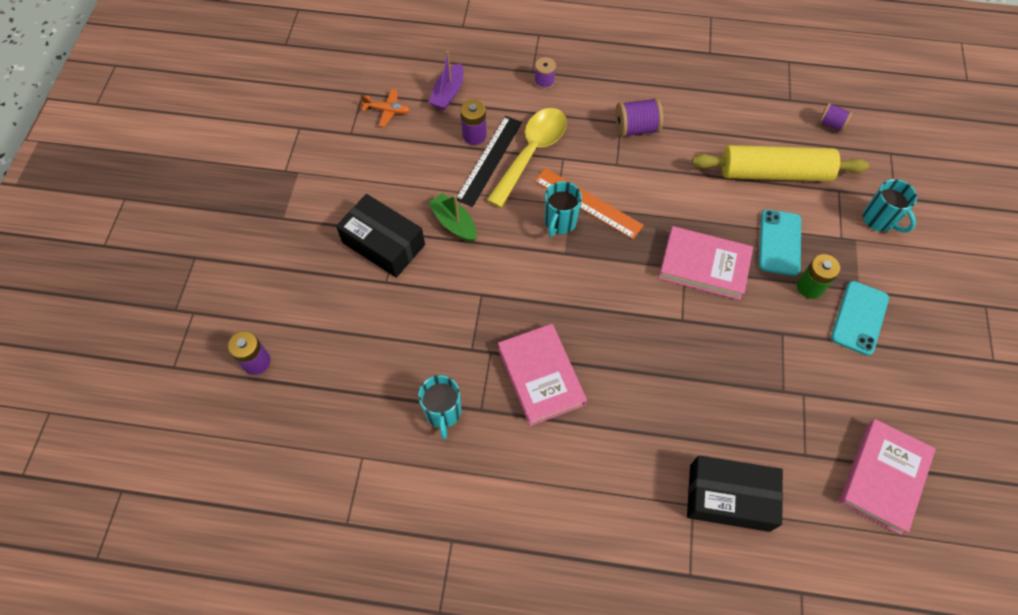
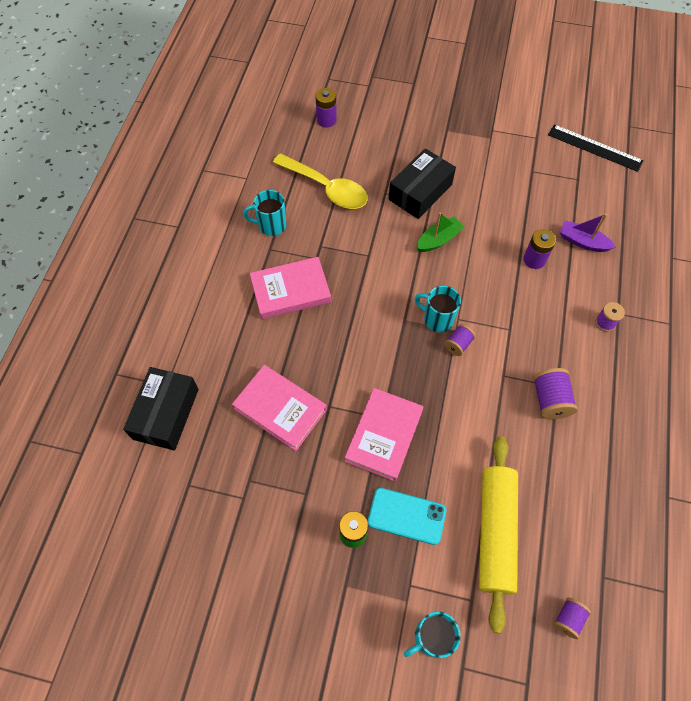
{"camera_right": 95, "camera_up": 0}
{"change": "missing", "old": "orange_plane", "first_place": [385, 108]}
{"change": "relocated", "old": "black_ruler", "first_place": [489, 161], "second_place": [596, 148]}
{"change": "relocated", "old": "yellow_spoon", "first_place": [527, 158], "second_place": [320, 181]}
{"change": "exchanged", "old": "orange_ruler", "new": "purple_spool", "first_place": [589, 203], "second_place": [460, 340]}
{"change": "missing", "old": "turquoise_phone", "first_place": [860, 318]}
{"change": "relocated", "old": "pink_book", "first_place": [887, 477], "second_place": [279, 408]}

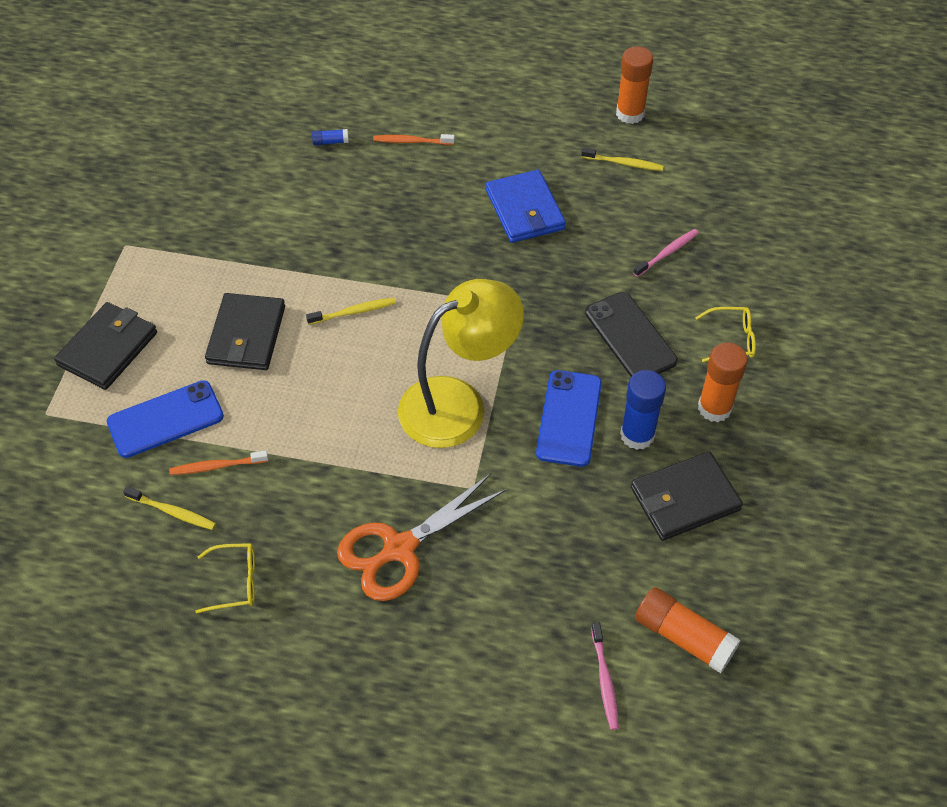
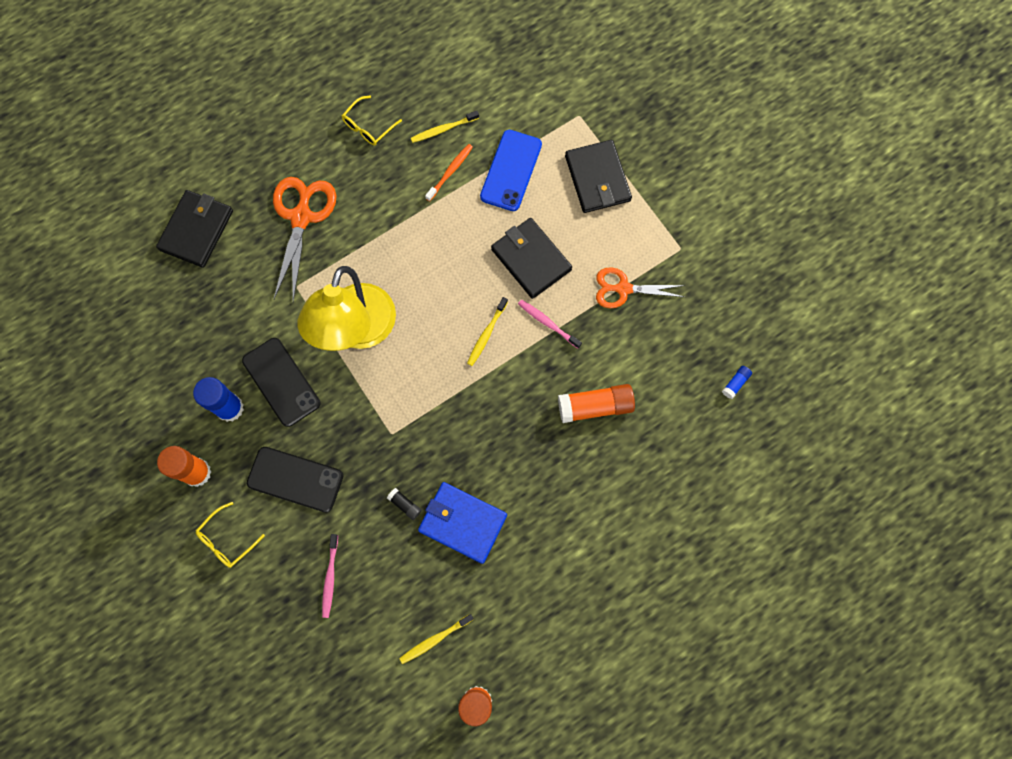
{"camera_right": 135, "camera_up": 20}
{"change": "relocated", "old": "blue_glue_stick", "first_place": [330, 137], "second_place": [737, 382]}
{"change": "missing", "old": "orange_toothbrush", "first_place": [414, 139]}
{"change": "colour", "old": "blue_phone", "new": "black_phone", "first_place": [569, 418], "second_place": [281, 382]}
{"change": "relocated", "old": "pink_toothbrush", "first_place": [605, 676], "second_place": [550, 324]}
{"change": "relocated", "old": "black_wallet", "first_place": [687, 496], "second_place": [194, 229]}
{"change": "relocated", "old": "orange_glue_stick", "first_place": [688, 630], "second_place": [596, 403]}
{"change": "appeared", "new": "black_glue_stick", "second_place": [404, 504]}
{"change": "appeared", "new": "orange_scissors", "second_place": [640, 287]}

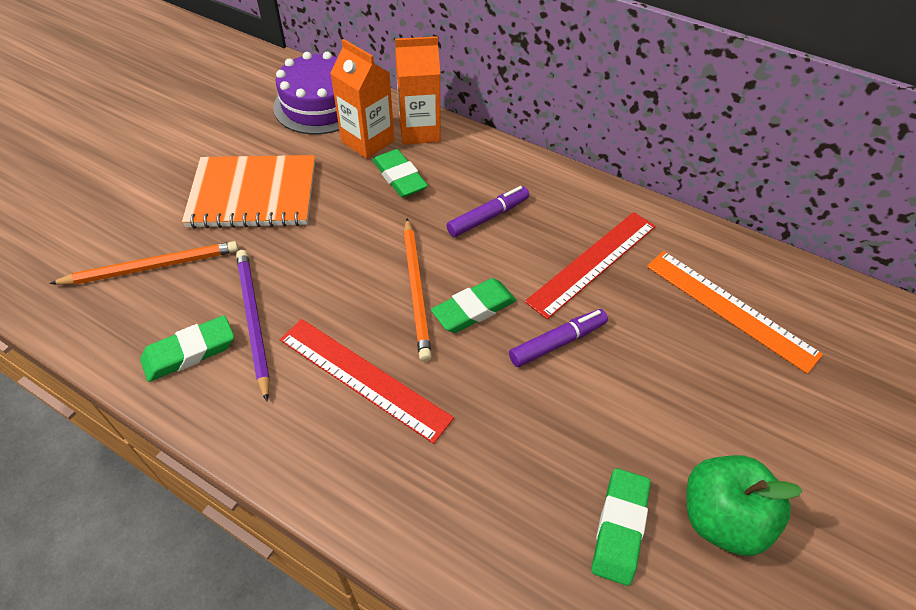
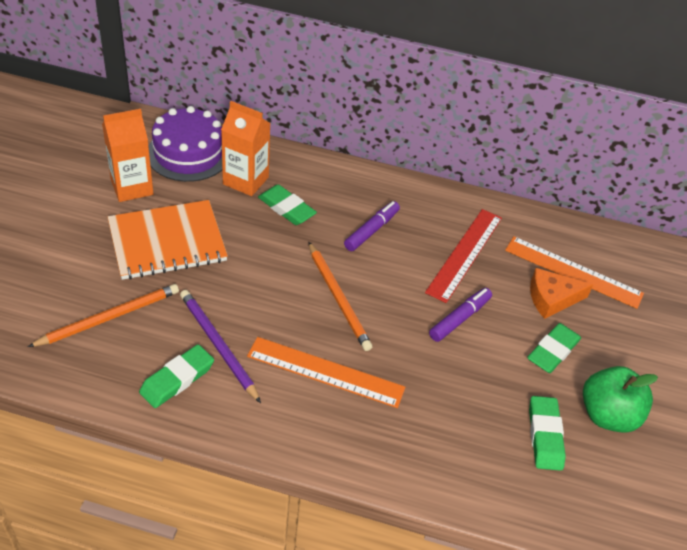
{"camera_right": -20, "camera_up": -5}
{"change": "colour", "old": "red_ruler", "new": "orange_ruler", "first_place": [367, 381], "second_place": [326, 372]}
{"change": "relocated", "old": "orange_carton", "first_place": [417, 90], "second_place": [128, 155]}
{"change": "relocated", "old": "green_eraser", "first_place": [473, 305], "second_place": [554, 348]}
{"change": "appeared", "new": "orange_cheese", "second_place": [561, 293]}

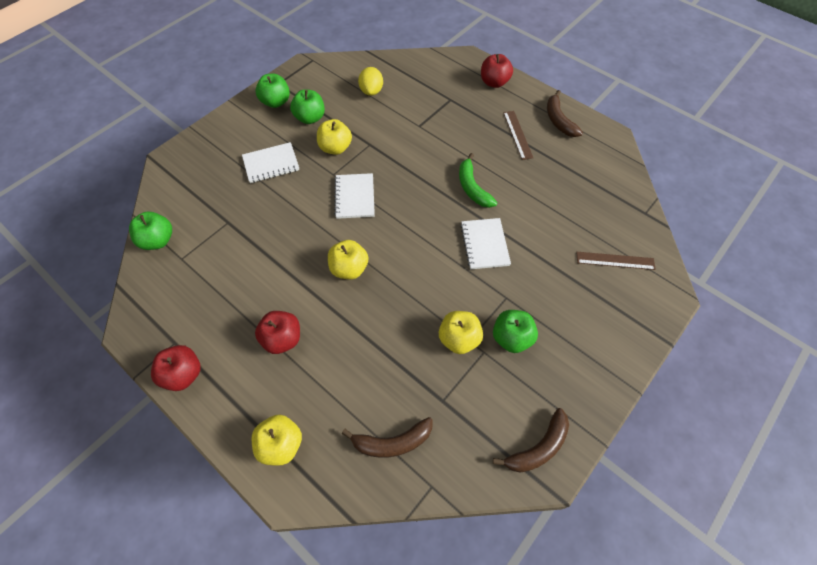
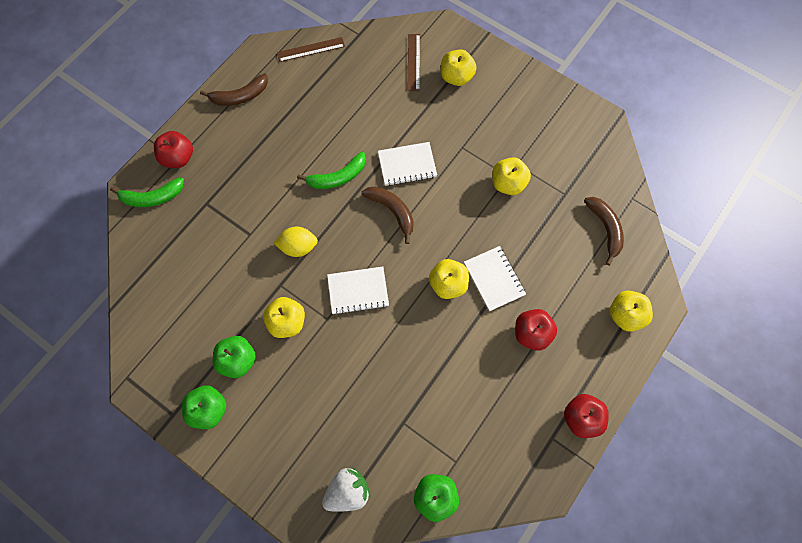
{"camera_right": -95, "camera_up": 10}
{"change": "relocated", "old": "white_notebook", "first_place": [270, 162], "second_place": [495, 278]}
{"change": "relocated", "old": "yellow_lemon", "first_place": [370, 81], "second_place": [296, 242]}
{"change": "missing", "old": "green_apple", "first_place": [515, 331]}
{"change": "relocated", "old": "brown_banana", "first_place": [531, 440], "second_place": [387, 215]}
{"change": "relocated", "old": "brown_ruler", "first_place": [518, 135], "second_place": [311, 49]}
{"change": "appeared", "new": "green_banana", "second_place": [147, 192]}
{"change": "appeared", "new": "white_strawberry", "second_place": [346, 489]}
{"change": "appeared", "new": "yellow_apple", "second_place": [459, 67]}

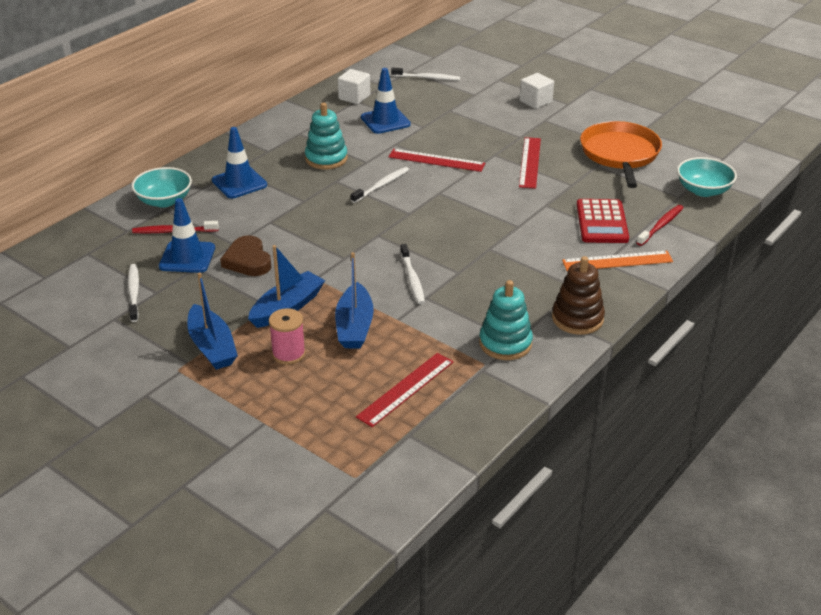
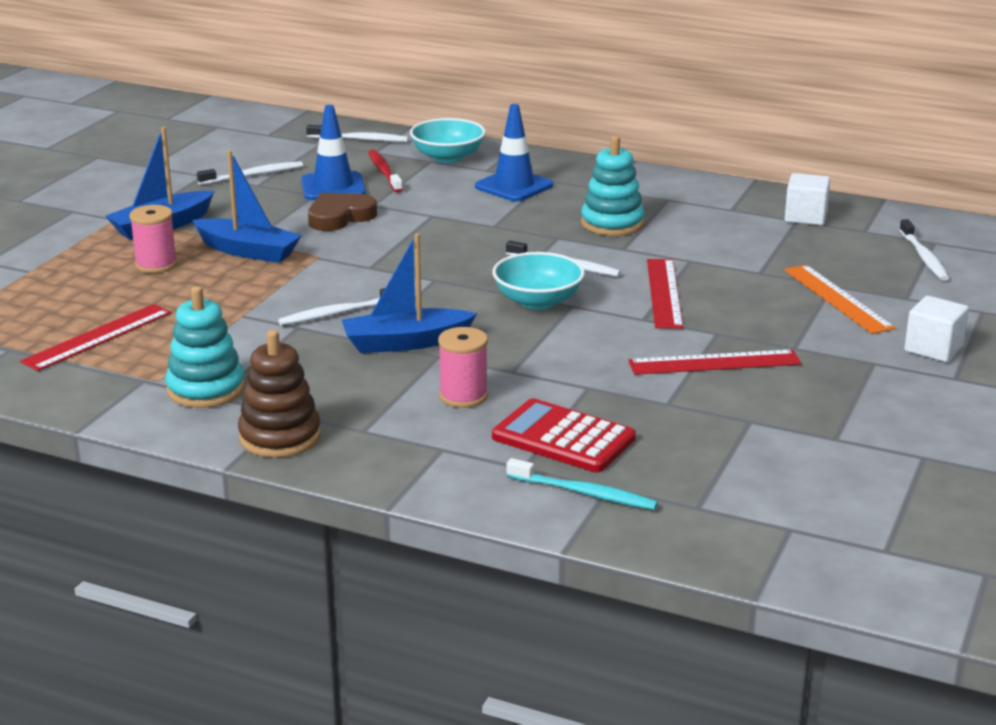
{"camera_right": 75, "camera_up": -10}
{"change": "relocated", "old": "blue_boat", "first_place": [354, 300], "second_place": [409, 293]}
{"change": "spun", "old": "red_ruler", "first_place": [404, 390], "second_place": [95, 337], "degrees": -75}
{"change": "missing", "old": "blue_traffic_cone", "first_place": [386, 101]}
{"change": "relocated", "old": "orange_ruler", "first_place": [617, 261], "second_place": [839, 299]}
{"change": "spun", "old": "red_calculator", "first_place": [603, 221], "second_place": [564, 435], "degrees": 45}
{"change": "missing", "old": "orange_pan", "first_place": [621, 154]}
{"change": "colour", "old": "red_toothbrush", "new": "turquoise_toothbrush", "first_place": [660, 225], "second_place": [582, 484]}
{"change": "relocated", "old": "turquoise_bowl", "first_place": [707, 177], "second_place": [538, 281]}
{"change": "appeared", "new": "white_toothbrush", "second_place": [357, 133]}
{"change": "appeared", "new": "pink_spool", "second_place": [463, 367]}

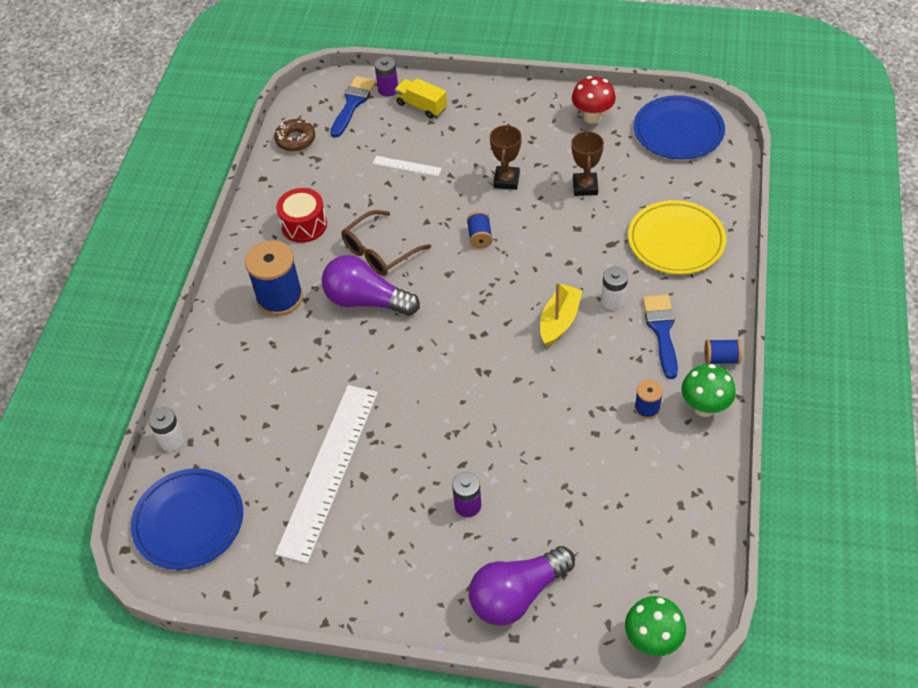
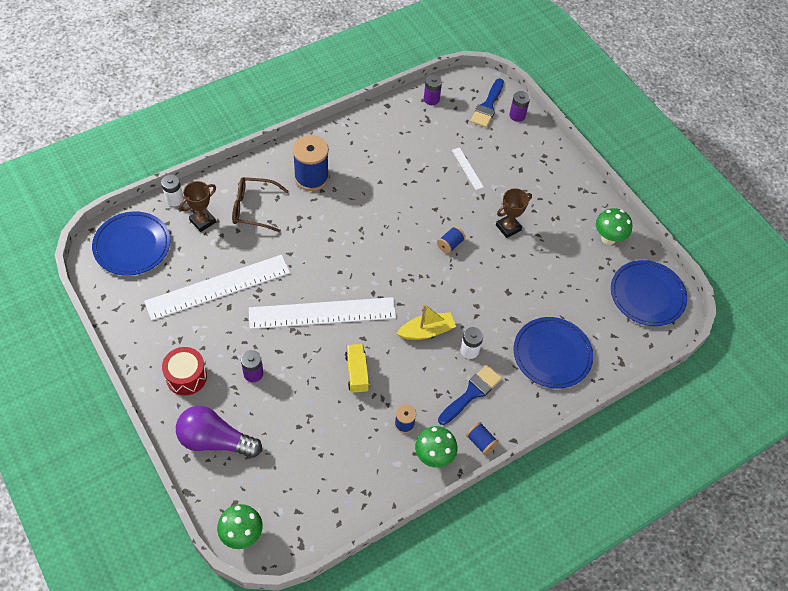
{"camera_right": 40, "camera_up": 5}
{"change": "exchanged", "old": "brown_donut", "new": "purple_battery", "first_place": [294, 135], "second_place": [433, 89]}
{"change": "relocated", "old": "red_drum", "first_place": [301, 215], "second_place": [184, 371]}
{"change": "missing", "old": "purple_light_bulb", "first_place": [371, 285]}
{"change": "spun", "old": "blue_brush", "first_place": [353, 107], "second_place": [487, 102], "degrees": 135}
{"change": "relocated", "old": "brown_glasses", "first_place": [386, 243], "second_place": [260, 204]}
{"change": "relocated", "old": "yellow_truck", "first_place": [421, 98], "second_place": [357, 368]}
{"change": "relocated", "old": "brown_trophy", "first_place": [587, 163], "second_place": [197, 206]}
{"change": "colour", "old": "red_mushroom", "new": "green_mushroom", "first_place": [594, 100], "second_place": [614, 226]}
{"change": "colour", "old": "yellow_plate", "new": "blue_plate", "first_place": [677, 237], "second_place": [553, 353]}
{"change": "appeared", "new": "white_ruler", "second_place": [322, 313]}

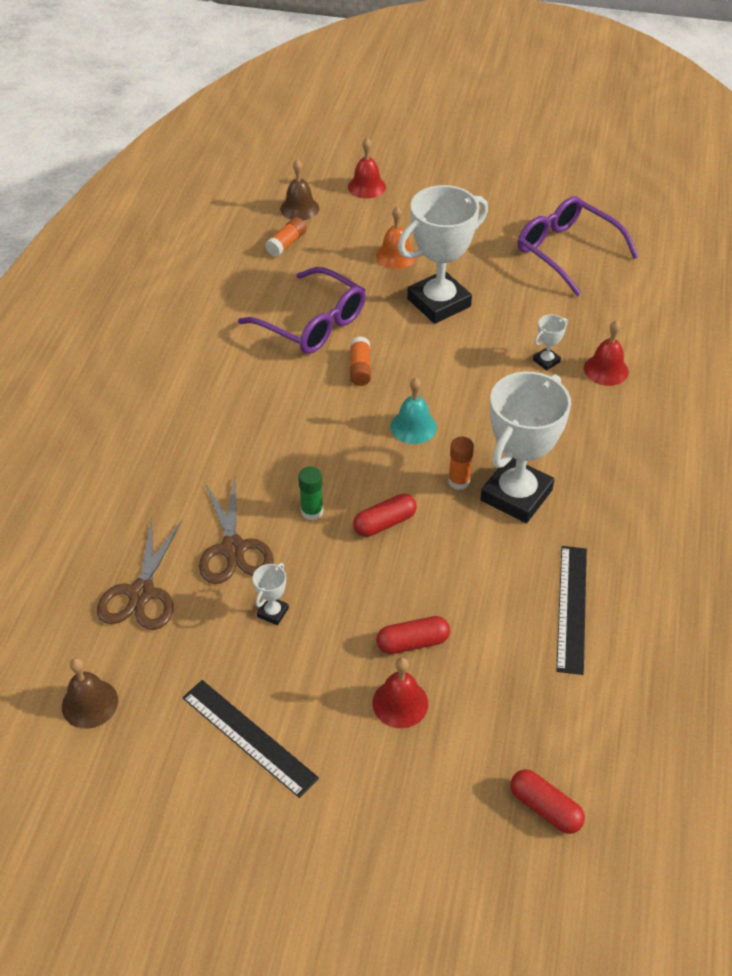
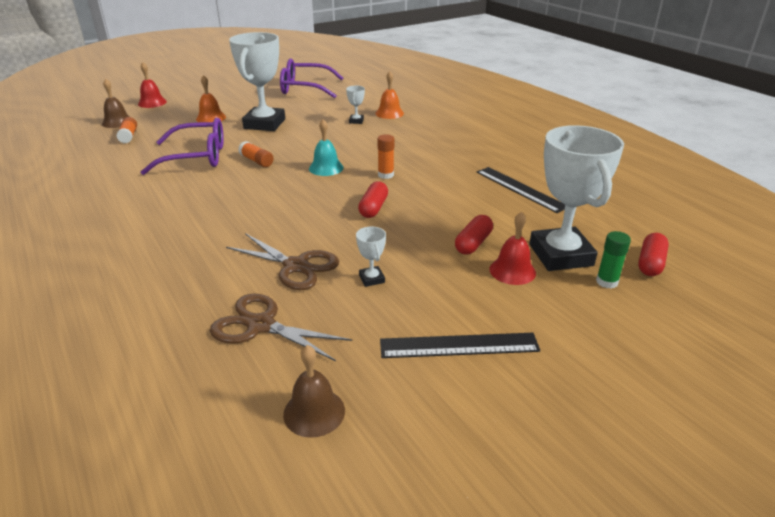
{"camera_right": -45, "camera_up": -15}
{"change": "spun", "old": "brown_scissors", "first_place": [139, 573], "second_place": [281, 327], "degrees": 150}
{"change": "relocated", "old": "green_glue_stick", "first_place": [310, 493], "second_place": [613, 260]}
{"change": "relocated", "old": "white_trophy", "first_place": [525, 447], "second_place": [576, 198]}
{"change": "spun", "old": "red_capsule", "first_place": [547, 801], "second_place": [653, 254], "degrees": -60}
{"change": "colour", "old": "red_bell", "new": "orange_bell", "first_place": [606, 353], "second_place": [389, 95]}

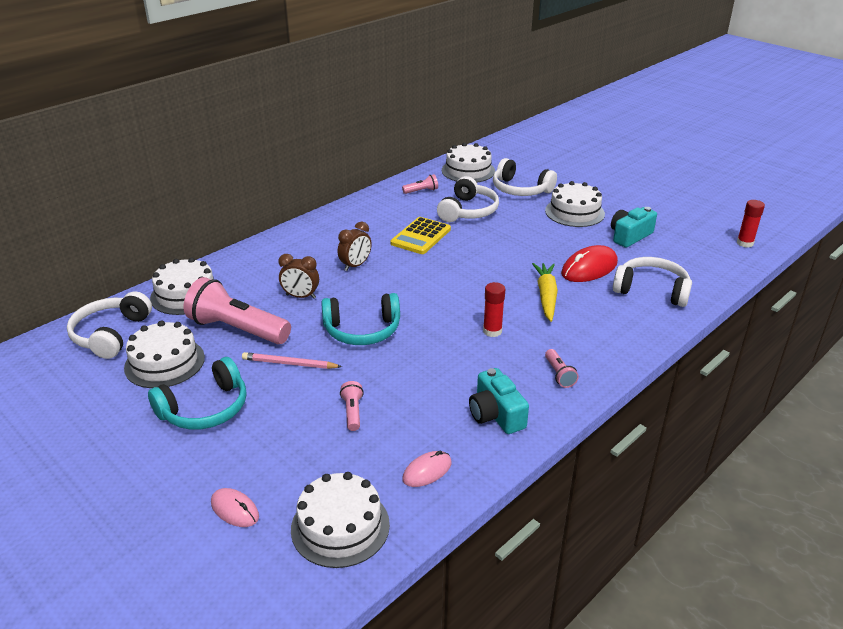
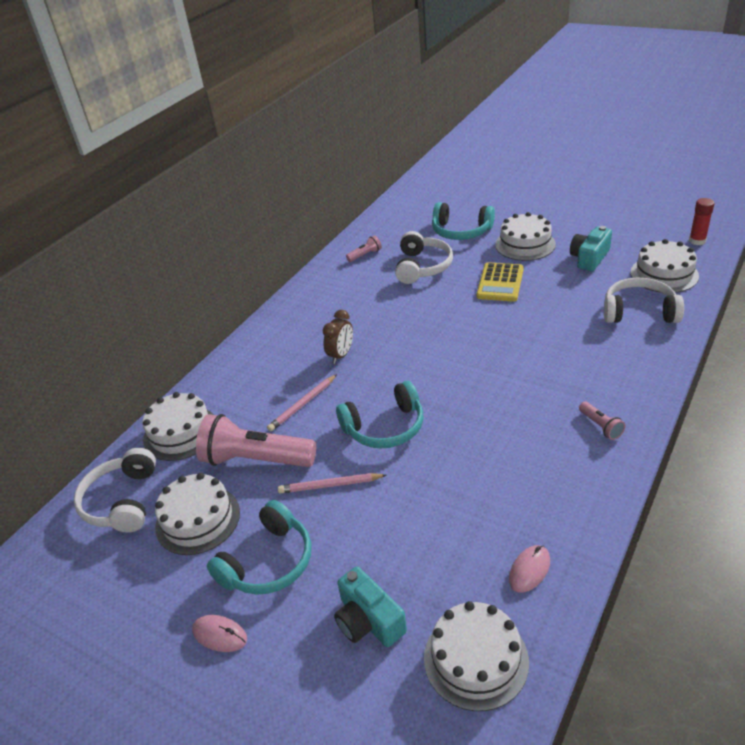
{"camera_right": -10, "camera_up": 5}
{"change": "relocated", "old": "pink_mouse", "first_place": [235, 507], "second_place": [219, 633]}
{"change": "exchanged", "old": "brown_clock", "new": "pink_pencil", "first_place": [298, 276], "second_place": [302, 402]}
{"change": "missing", "old": "pink_flashlight", "first_place": [352, 406]}
{"change": "relocated", "old": "yellow_calculator", "first_place": [421, 235], "second_place": [500, 282]}
{"change": "relocated", "old": "white_cake", "first_place": [468, 162], "second_place": [665, 266]}
{"change": "relocated", "old": "turquoise_camera", "first_place": [499, 401], "second_place": [370, 606]}
{"change": "missing", "old": "red_glue_stick", "first_place": [494, 309]}
{"change": "colour", "old": "white_headphones", "new": "turquoise_headphones", "first_place": [525, 177], "second_place": [463, 221]}
{"change": "missing", "old": "yellow_carrot", "first_place": [545, 292]}
{"change": "missing", "old": "red_mouse", "first_place": [589, 263]}

